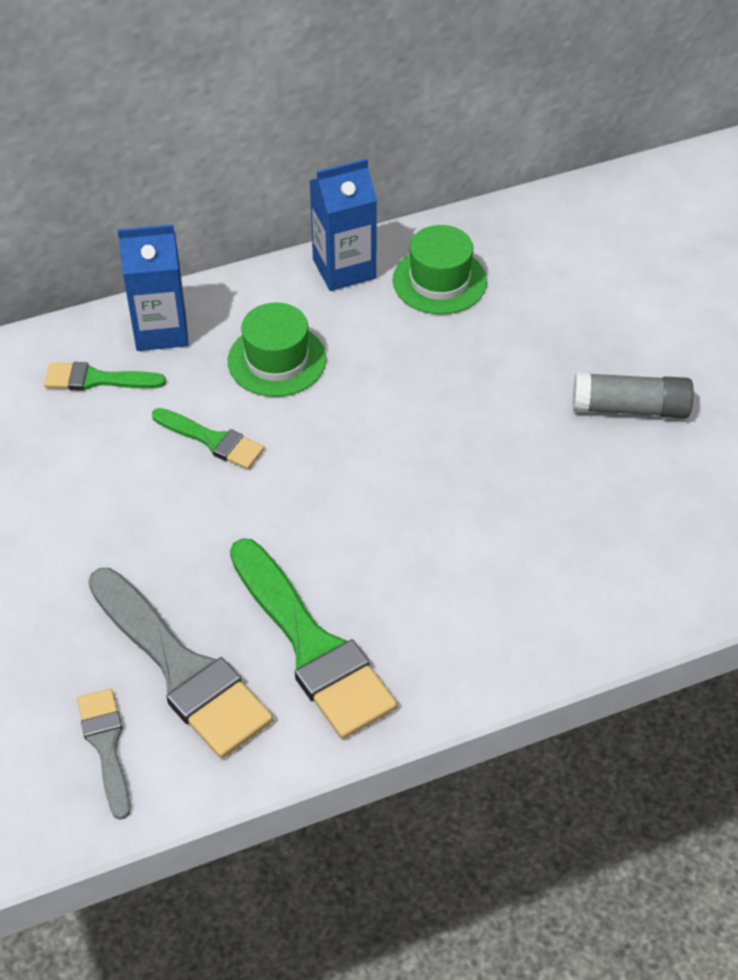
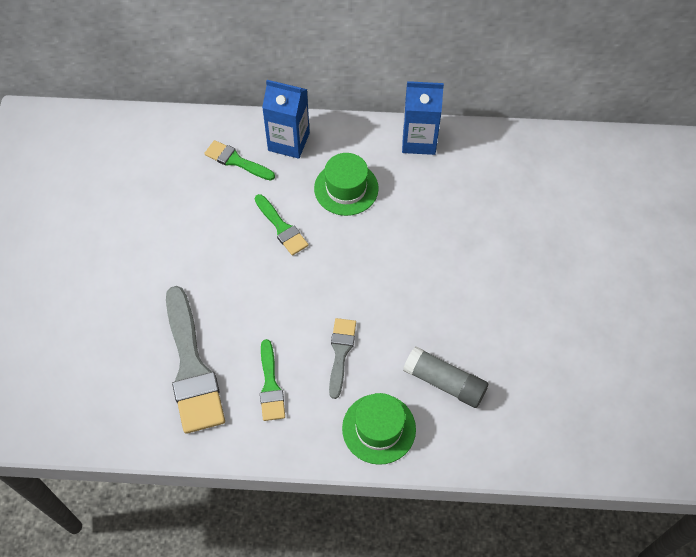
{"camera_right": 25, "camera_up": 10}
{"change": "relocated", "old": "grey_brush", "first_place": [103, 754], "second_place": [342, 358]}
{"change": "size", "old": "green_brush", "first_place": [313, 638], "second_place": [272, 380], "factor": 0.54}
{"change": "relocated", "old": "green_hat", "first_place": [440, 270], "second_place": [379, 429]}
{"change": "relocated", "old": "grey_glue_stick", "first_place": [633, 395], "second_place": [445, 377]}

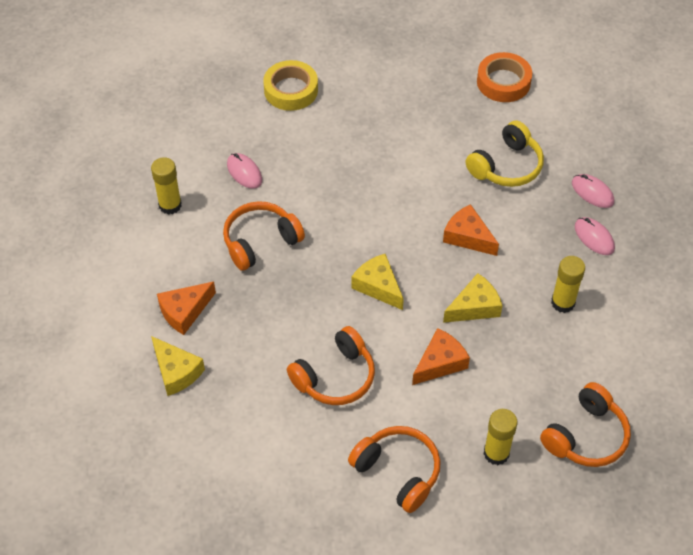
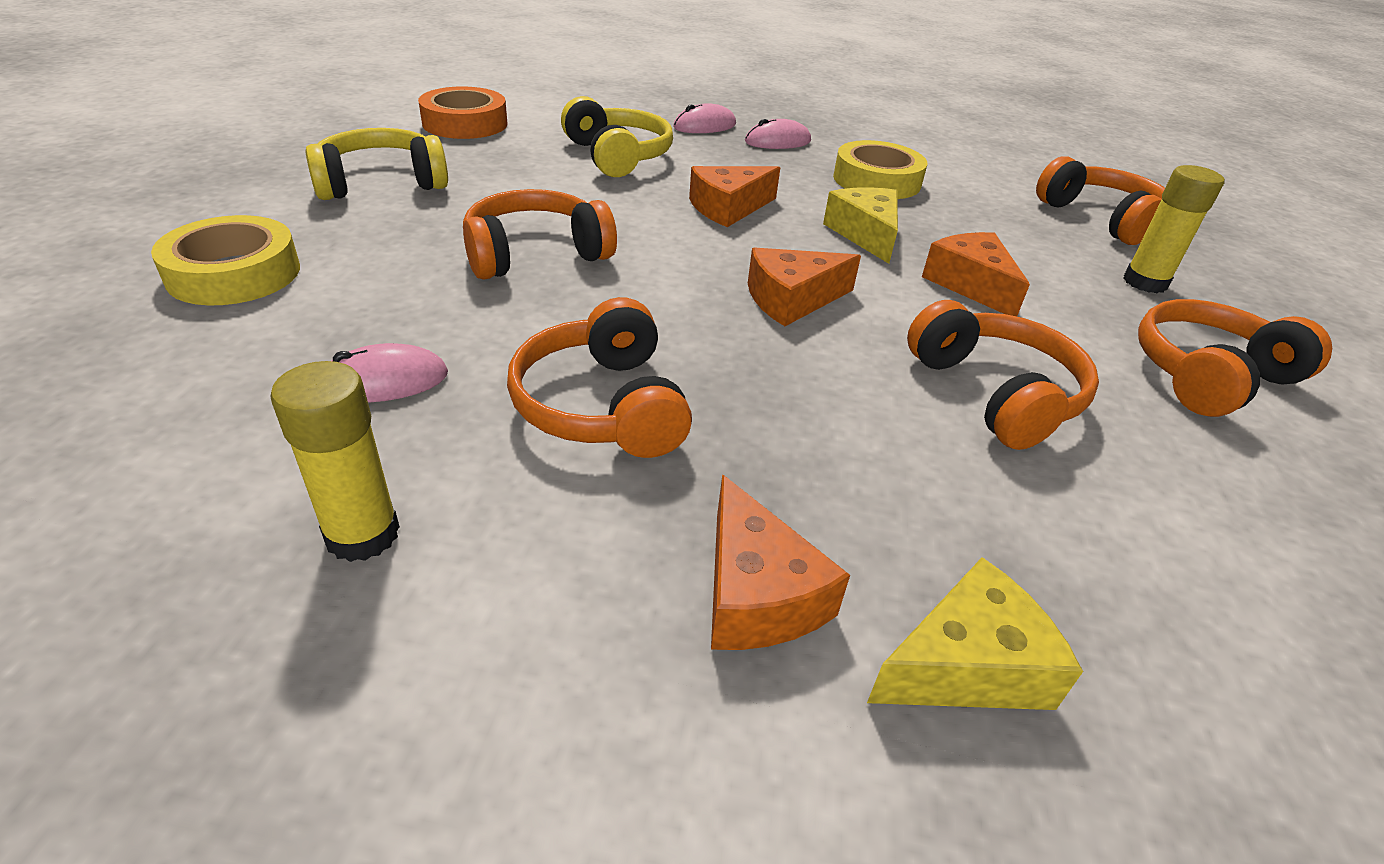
{"camera_right": -75, "camera_up": -15}
{"change": "colour", "old": "yellow_cheese", "new": "orange_cheese", "first_place": [377, 282], "second_place": [804, 286]}
{"change": "exchanged", "old": "yellow_glue_stick", "new": "yellow_tape", "first_place": [568, 284], "second_place": [880, 169]}
{"change": "appeared", "new": "yellow_headphones", "second_place": [376, 164]}
{"change": "appeared", "new": "orange_headphones", "second_place": [540, 234]}

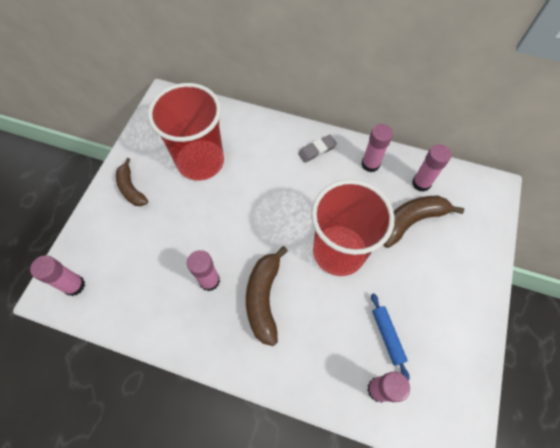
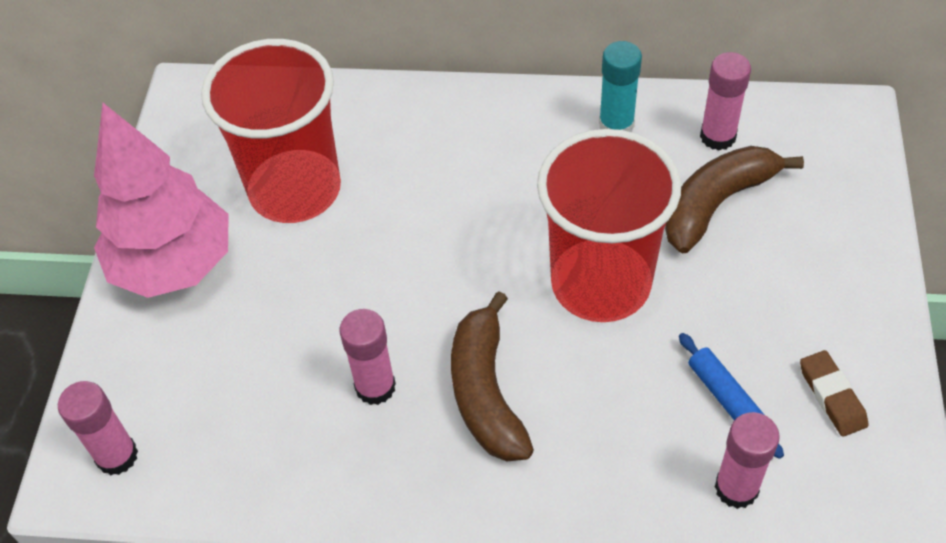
{"camera_right": -10, "camera_up": -10}
{"change": "exchanged", "old": "brown_banana", "new": "pink_tree", "first_place": [132, 182], "second_place": [161, 200]}
{"change": "missing", "old": "grey_eraser", "first_place": [317, 149]}
{"change": "colour", "old": "pink_glue_stick", "new": "turquoise_glue_stick", "first_place": [377, 148], "second_place": [620, 86]}
{"change": "appeared", "new": "brown_eraser", "second_place": [834, 393]}

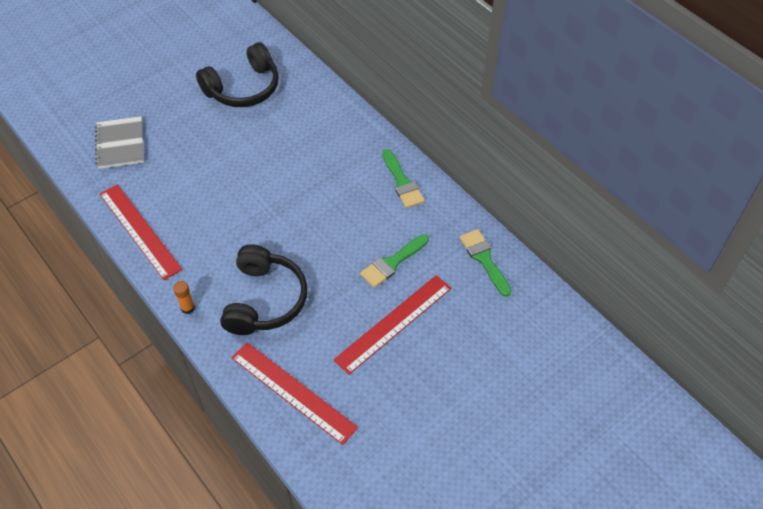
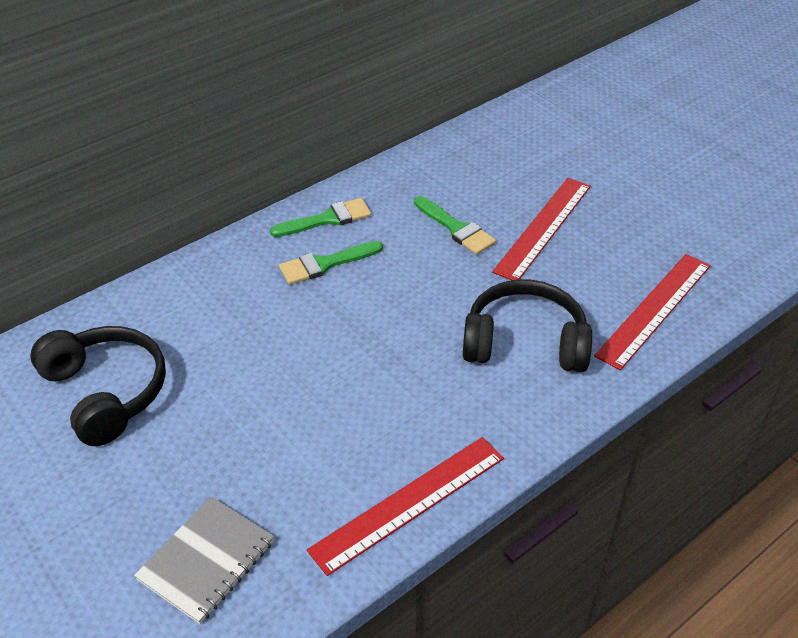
{"camera_right": -90, "camera_up": -10}
{"change": "spun", "old": "grey_notebook", "first_place": [119, 142], "second_place": [204, 560], "degrees": -45}
{"change": "missing", "old": "orange_glue_stick", "first_place": [184, 297]}
{"change": "spun", "old": "red_ruler", "first_place": [393, 325], "second_place": [541, 229], "degrees": 75}
{"change": "relocated", "old": "green_brush", "first_place": [485, 263], "second_place": [331, 263]}

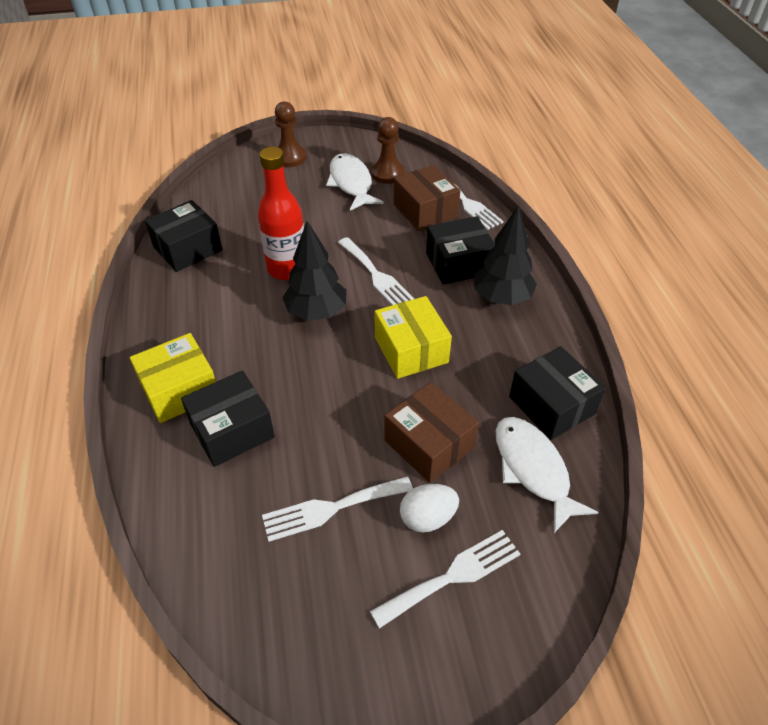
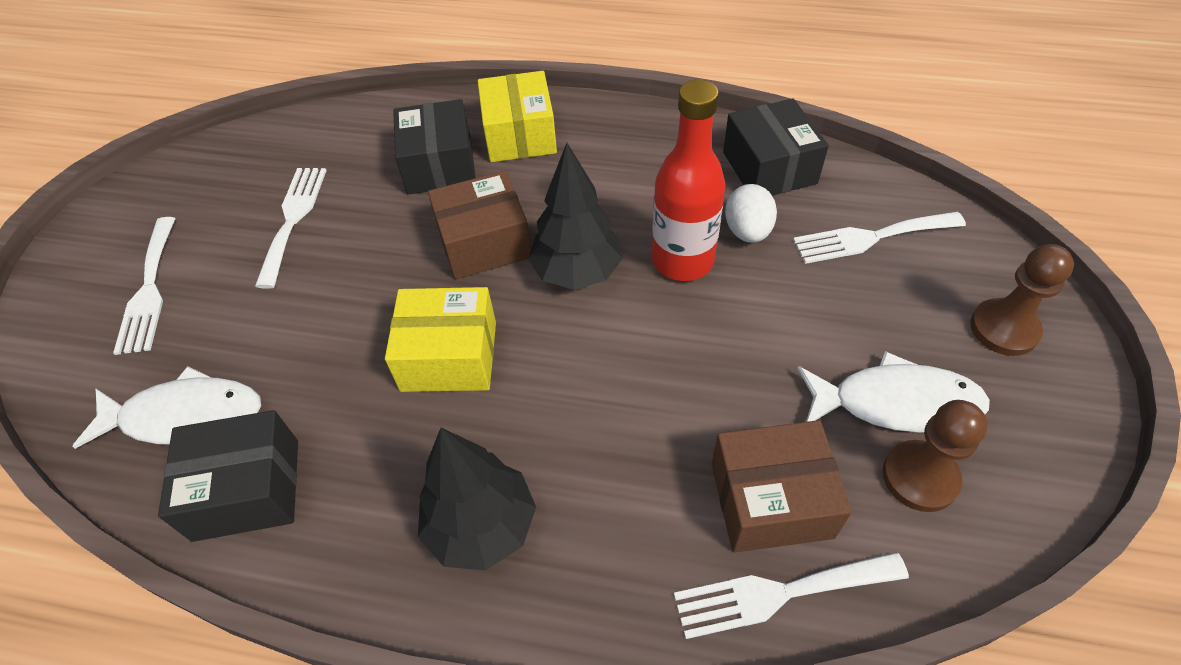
{"camera_right": 115, "camera_up": 5}
{"change": "relocated", "old": "white_fork", "first_place": [376, 271], "second_place": [879, 238]}
{"change": "relocated", "old": "brown_box", "first_place": [432, 432], "second_place": [479, 225]}
{"change": "relocated", "old": "white_egg", "first_place": [429, 508], "second_place": [751, 213]}
{"change": "missing", "old": "black_box", "first_place": [460, 250]}

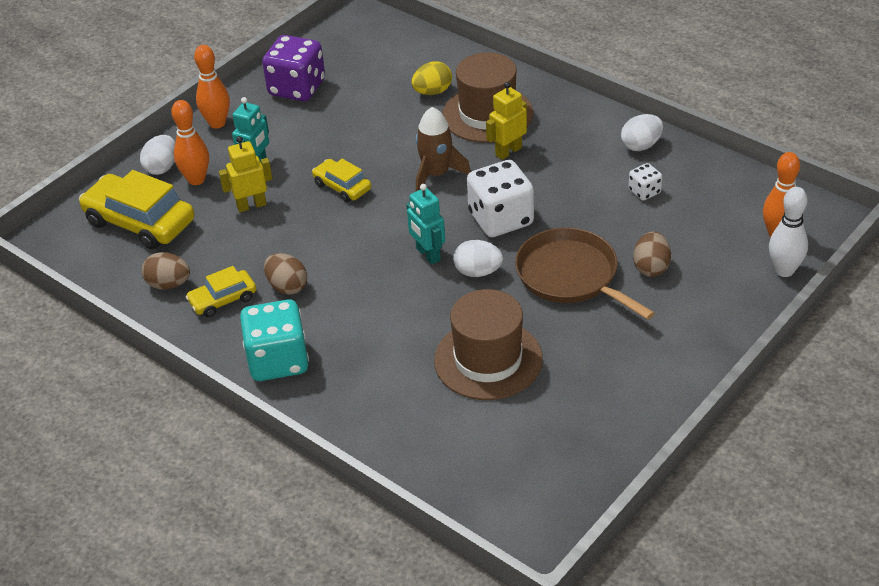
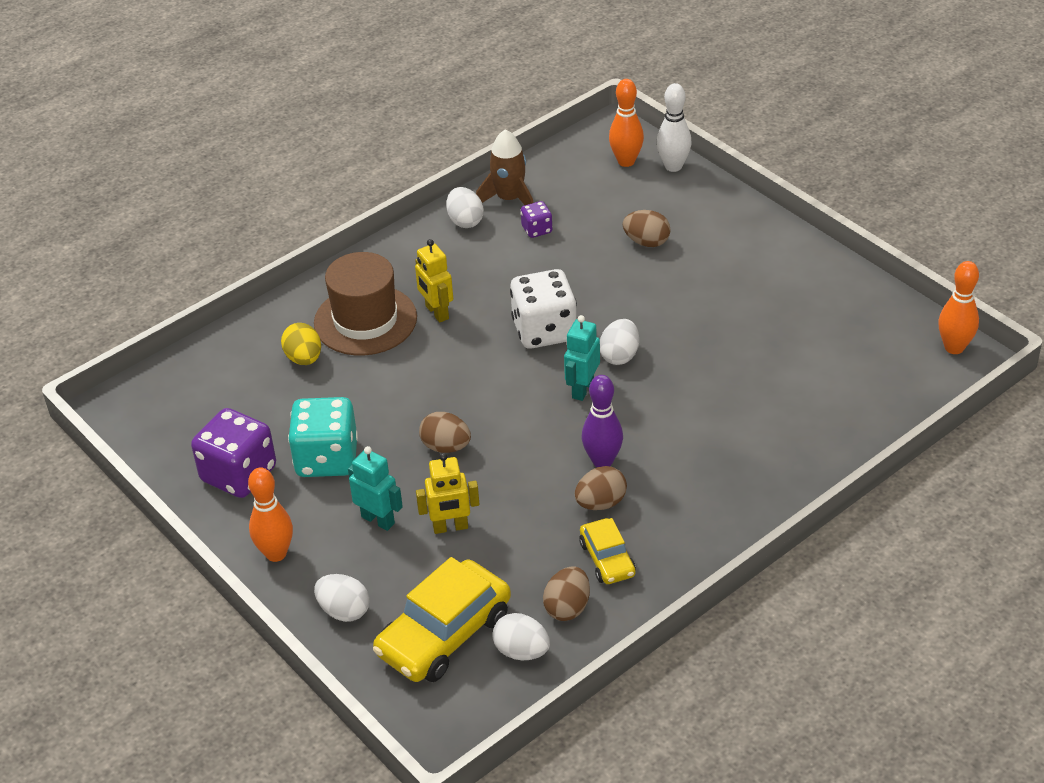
{"camera_right": -80, "camera_up": 0}
{"change": "relocated", "old": "orange_bowling_pin", "first_place": [190, 142], "second_place": [958, 307]}
{"change": "spun", "old": "yellow_robot", "first_place": [245, 174], "second_place": [447, 493], "degrees": -90}
{"change": "relocated", "old": "turquoise_dice", "first_place": [274, 340], "second_place": [323, 437]}
{"change": "exchanged", "old": "yellow_car", "new": "brown_egg", "first_place": [341, 180], "second_place": [445, 432]}
{"change": "spun", "old": "turquoise_robot", "first_place": [425, 224], "second_place": [582, 358], "degrees": 135}
{"change": "relocated", "old": "brown_rocket", "first_place": [443, 149], "second_place": [505, 167]}
{"change": "missing", "old": "brown_hat", "first_place": [488, 344]}
{"change": "missing", "old": "brown_pan", "first_place": [585, 274]}
{"change": "colour", "old": "white_dice", "new": "purple_dice", "first_place": [645, 182], "second_place": [536, 219]}
{"change": "appeared", "new": "white_egg", "second_place": [521, 637]}
{"change": "appeared", "new": "purple_bowling_pin", "second_place": [602, 421]}

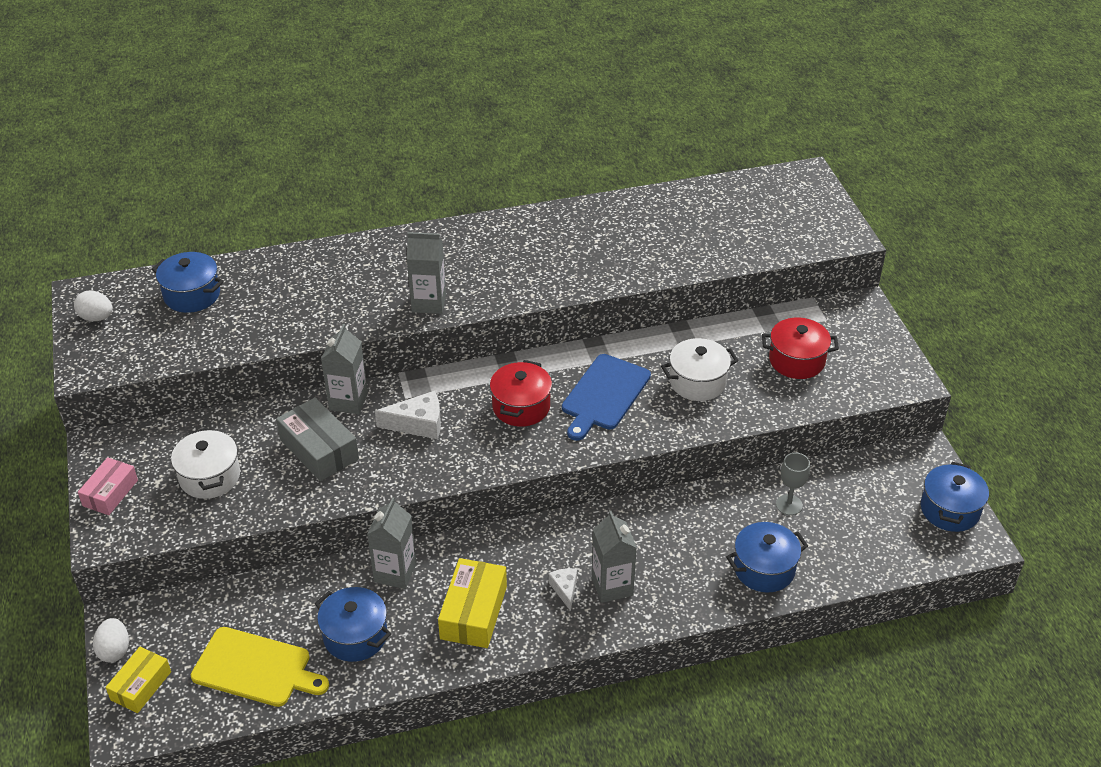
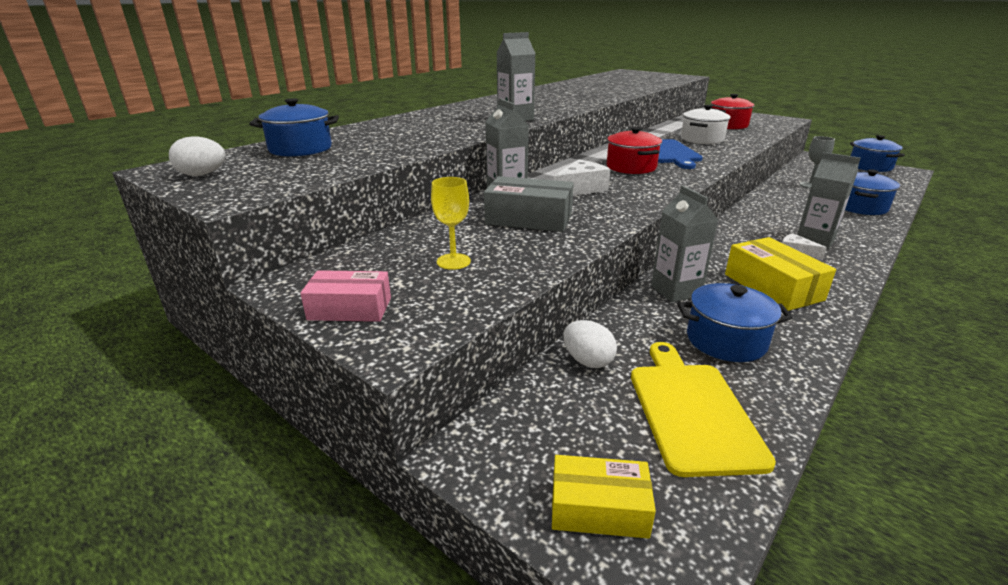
{"camera_right": -35, "camera_up": -15}
{"change": "spun", "old": "pink_box", "first_place": [108, 486], "second_place": [345, 296], "degrees": -75}
{"change": "relocated", "old": "white_egg", "first_place": [111, 640], "second_place": [590, 344]}
{"change": "spun", "old": "yellow_box", "first_place": [138, 680], "second_place": [604, 497], "degrees": -75}
{"change": "exchanged", "old": "white_pot", "new": "yellow_goblet", "first_place": [205, 463], "second_place": [451, 223]}
{"change": "spun", "old": "yellow_cutting_board", "first_place": [260, 667], "second_place": [703, 409], "degrees": -75}

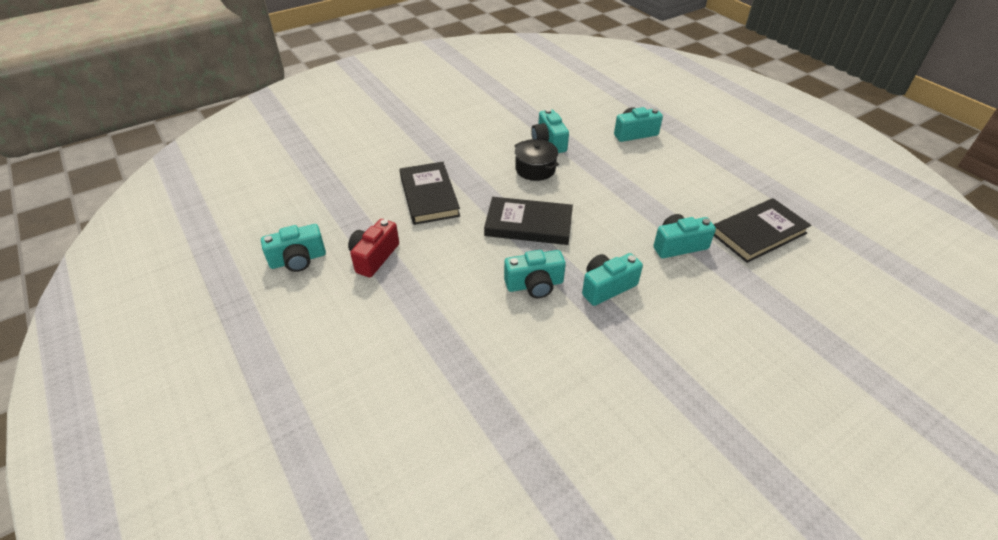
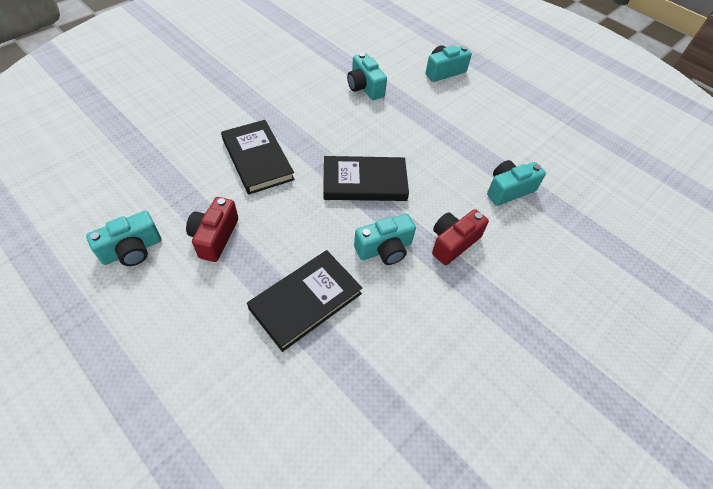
{"camera_right": -15, "camera_up": 10}
{"change": "missing", "old": "black_pot", "first_place": [536, 160]}
{"change": "colour", "old": "turquoise_camera", "new": "red_camera", "first_place": [612, 279], "second_place": [460, 237]}
{"change": "relocated", "old": "black_book", "first_place": [762, 230], "second_place": [304, 301]}

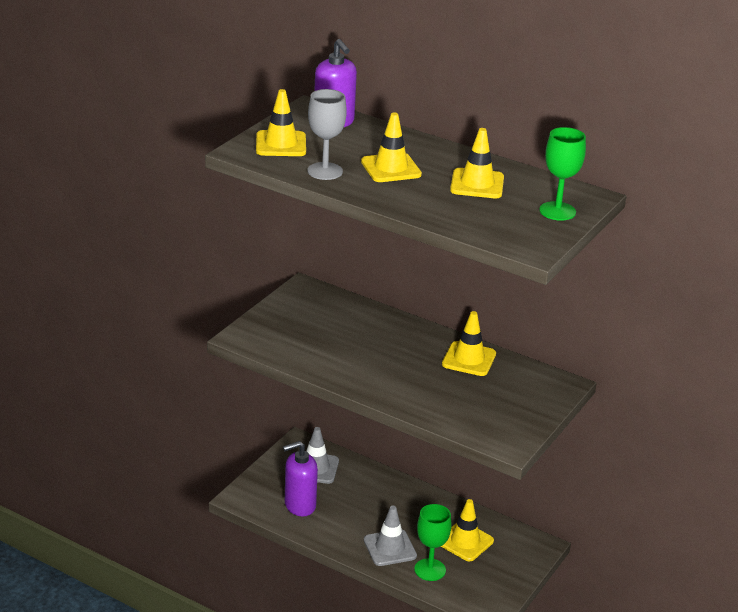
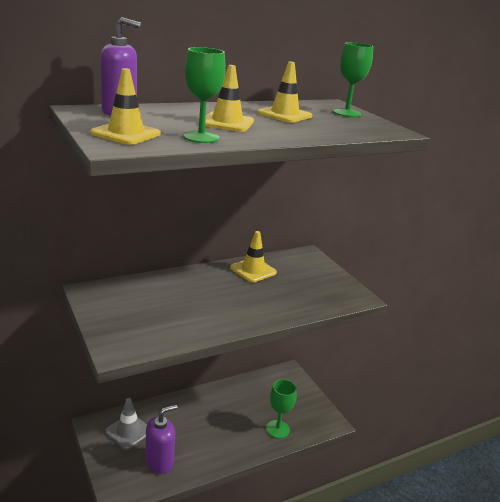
{"camera_right": -60, "camera_up": -5}
{"change": "spun", "old": "purple_soap_dispenser", "first_place": [300, 478], "second_place": [161, 439], "degrees": -135}
{"change": "colour", "old": "grey_goblet", "new": "green_goblet", "first_place": [327, 134], "second_place": [204, 95]}
{"change": "missing", "old": "grey_traffic_cone", "first_place": [390, 536]}
{"change": "missing", "old": "yellow_traffic_cone", "first_place": [467, 530]}

